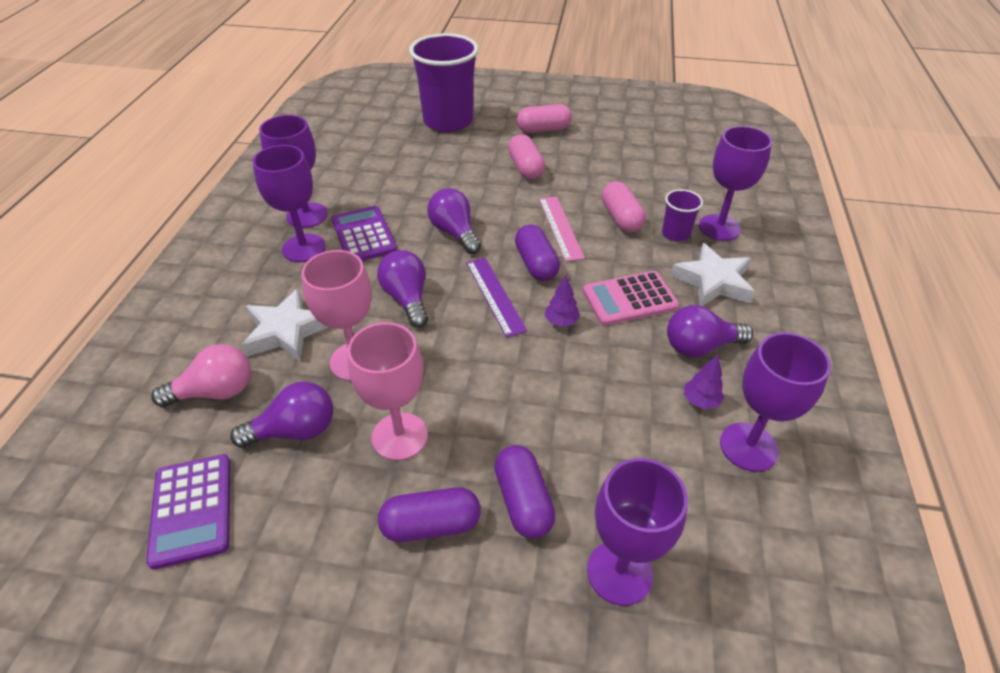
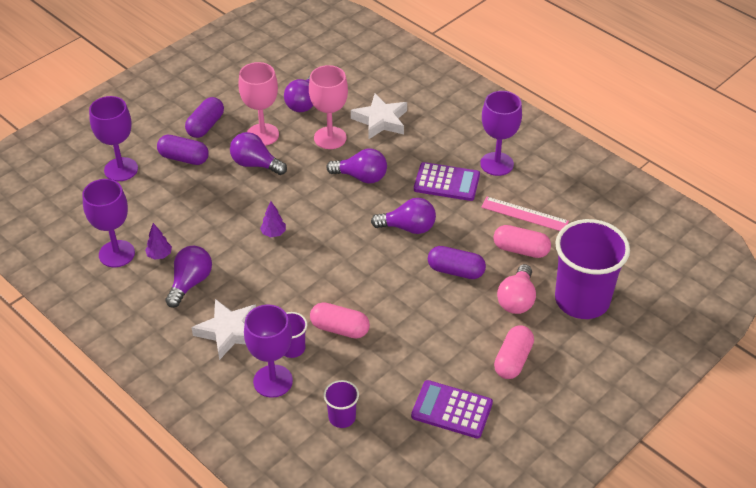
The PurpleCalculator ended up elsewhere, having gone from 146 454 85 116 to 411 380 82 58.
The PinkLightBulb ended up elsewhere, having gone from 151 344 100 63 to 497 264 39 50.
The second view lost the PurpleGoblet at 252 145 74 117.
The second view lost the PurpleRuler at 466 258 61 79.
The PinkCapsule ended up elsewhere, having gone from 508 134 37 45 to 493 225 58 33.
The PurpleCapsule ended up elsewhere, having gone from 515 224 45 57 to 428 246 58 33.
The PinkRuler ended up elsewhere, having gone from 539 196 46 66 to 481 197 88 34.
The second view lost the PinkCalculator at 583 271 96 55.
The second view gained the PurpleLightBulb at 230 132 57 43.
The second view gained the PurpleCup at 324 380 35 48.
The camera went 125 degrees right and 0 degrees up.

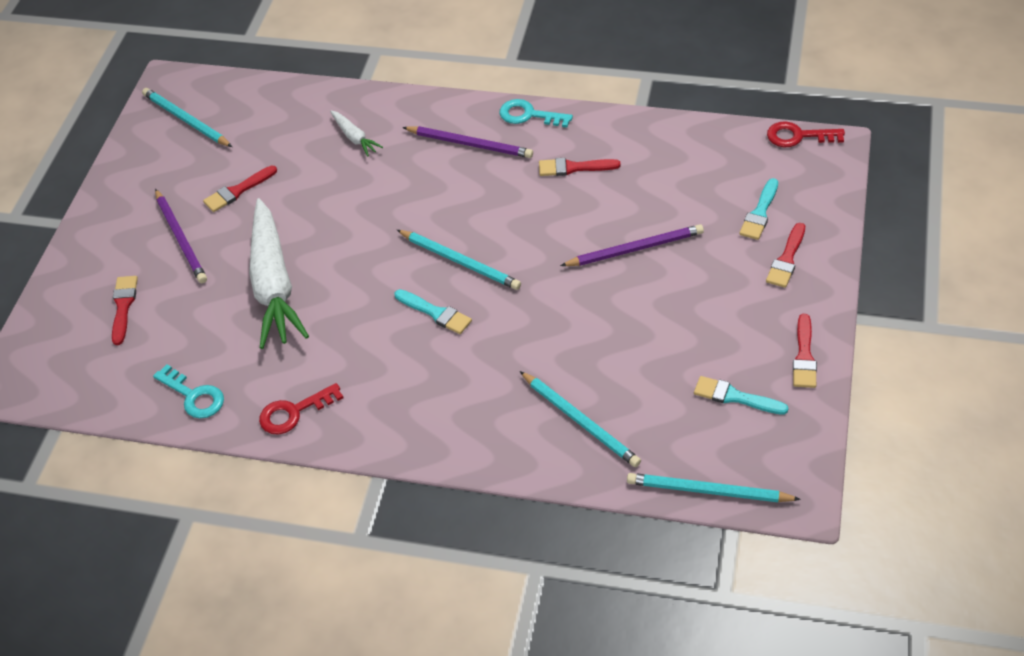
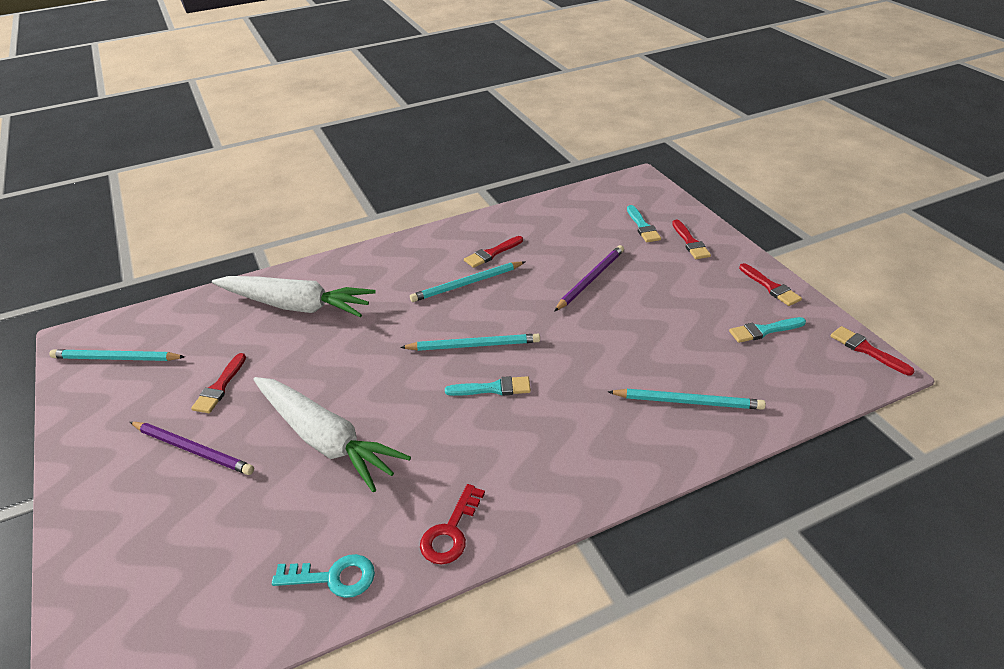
The RedBrush ended up elsewhere, having gone from 112 276 26 69 to 831 326 83 50.
The size of the WhiteCarrot at 330 110 53 46 changed by a factor of 2.28.
The second view lost the PurplePencil at 402 126 131 32.
The second view lost the TurquoiseKey at 499 99 74 29.
The TurquoisePencil ended up elsewhere, having gone from 627 473 174 29 to 410 261 115 41.
The second view lost the RedKey at 767 122 78 25.
The camera went 40 degrees left and 10 degrees down.

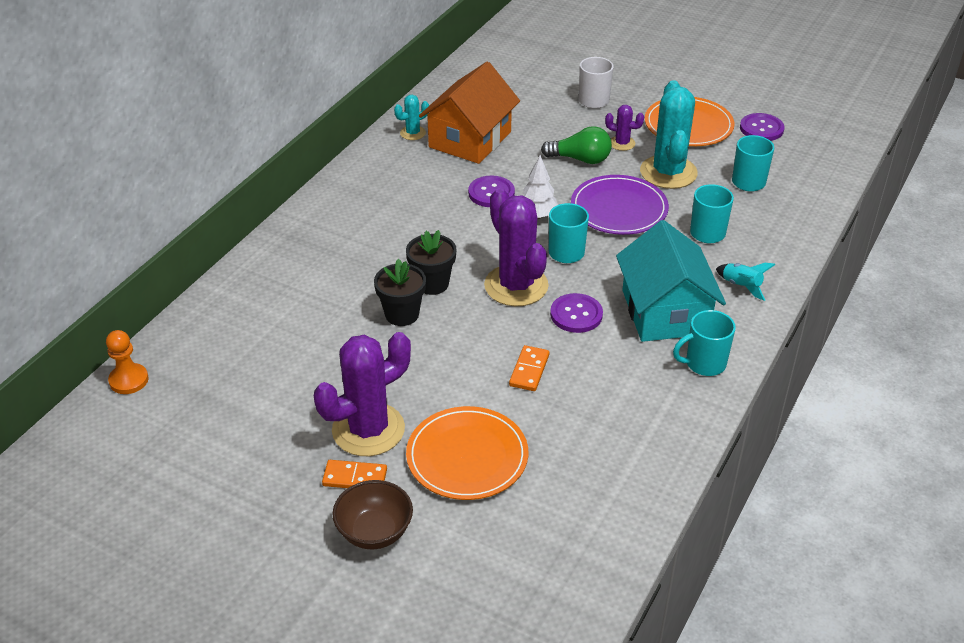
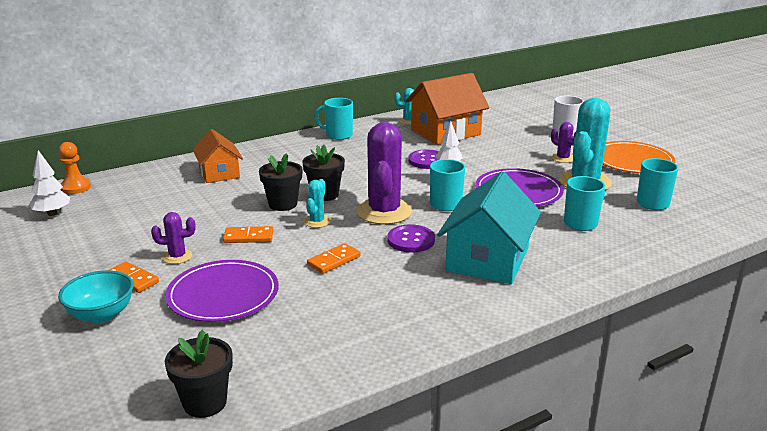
The size of the PurpleCactus at 314 332 97 124 changed by a factor of 0.47.
What was the BrownBowl at 332 480 81 69 turned into the TurquoiseBowl at 58 270 76 53.
What was the OrangePlate at 406 406 122 94 turned into the PurplePlate at 165 260 114 62.
The second view lost the GreenLightBulb at 541 126 71 38.
The TurquoiseMug ended up elsewhere, having gone from 673 310 63 66 to 314 98 39 42.
The second view lost the TurquoiseRocket at 716 263 59 38.
The second view lost the PurpleButton at 740 113 44 28.
The second view gained the WhiteTree at 29 150 41 66.
The second view gained the BlackFlowerPot at 165 330 68 88.
The second view gained the OrangeHouse at 192 129 51 54.
The second view gained the OrangeDomino at 223 226 50 17.
The second view gained the TurquoiseCactus at 304 179 27 49.
The camera went 30 degrees right and 15 degrees down.

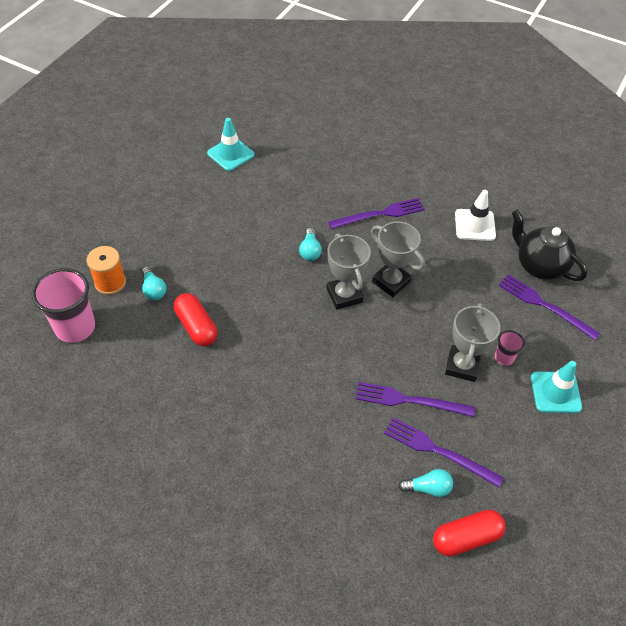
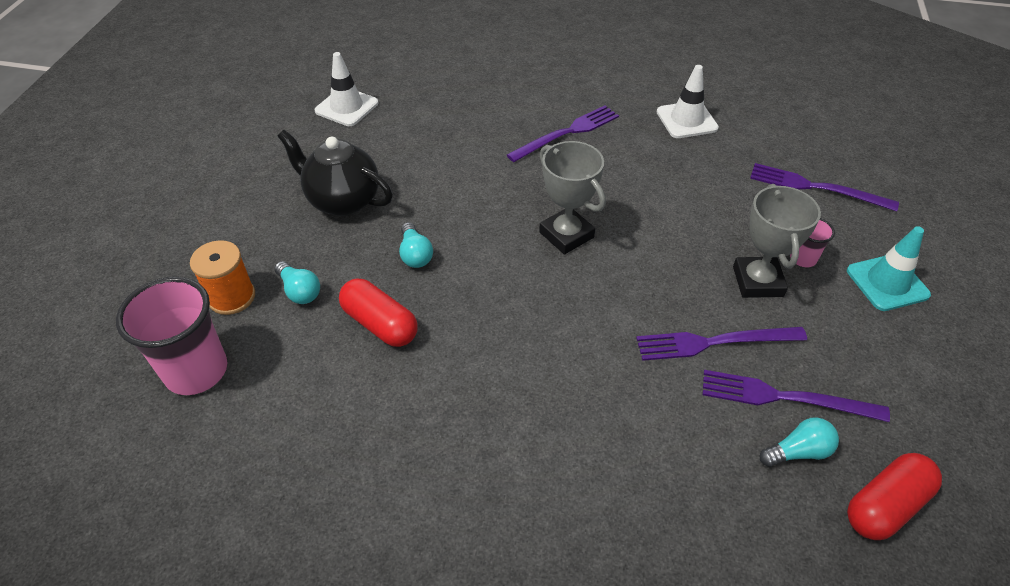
What was the TurquoiseTrafficCone at 207 118 47 53 turned into the WhiteTrafficCone at 315 52 64 74.
The TurquoiseLightBulb ended up elsewhere, having gone from 299 228 23 33 to 399 222 34 46.
The second view lost the GreyTrophy at 371 222 54 75.
The BlackTeapot ended up elsewhere, having gone from 512 210 75 71 to 277 130 116 86.
The camera went 15 degrees left and 5 degrees down.

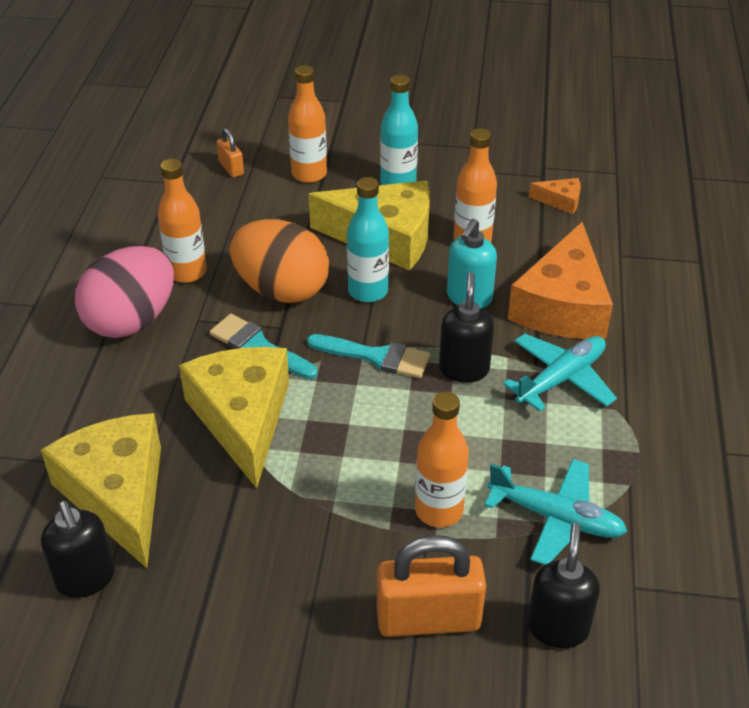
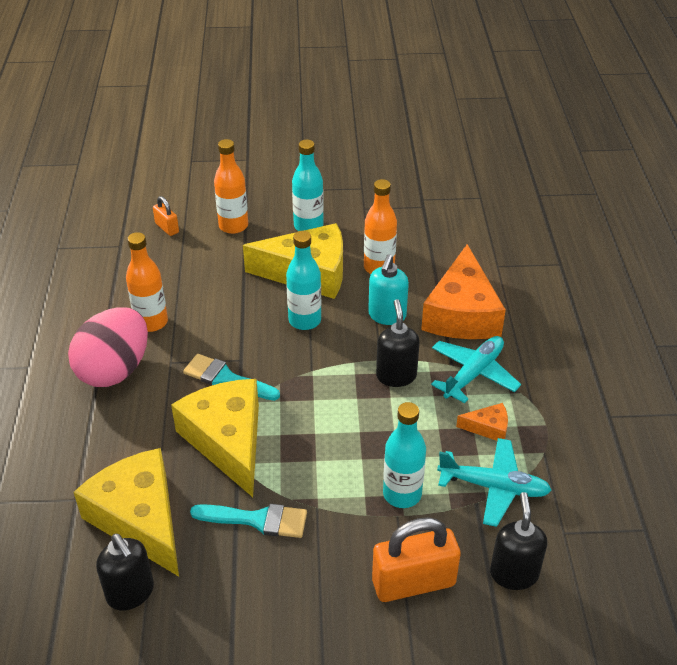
The second view lost the OrangeEgg at 230 219 99 84.
The TurquoiseBrush ended up elsewhere, having gone from 307 334 123 44 to 190 504 117 34.
What was the OrangeBottle at 415 392 54 135 turned into the TurquoiseBottle at 383 402 43 106.
The OrangeCheese ended up elsewhere, having gone from 529 178 52 36 to 456 403 52 38.
The camera went 10 degrees left and 0 degrees up.

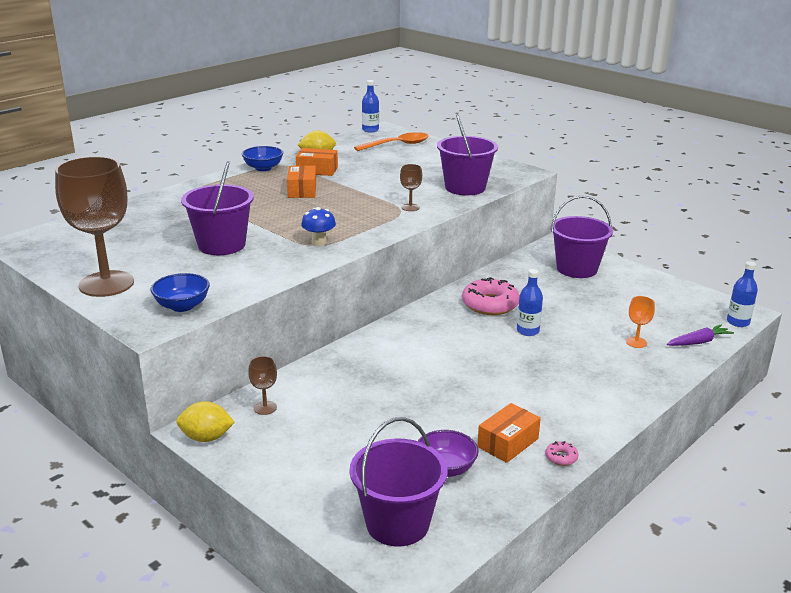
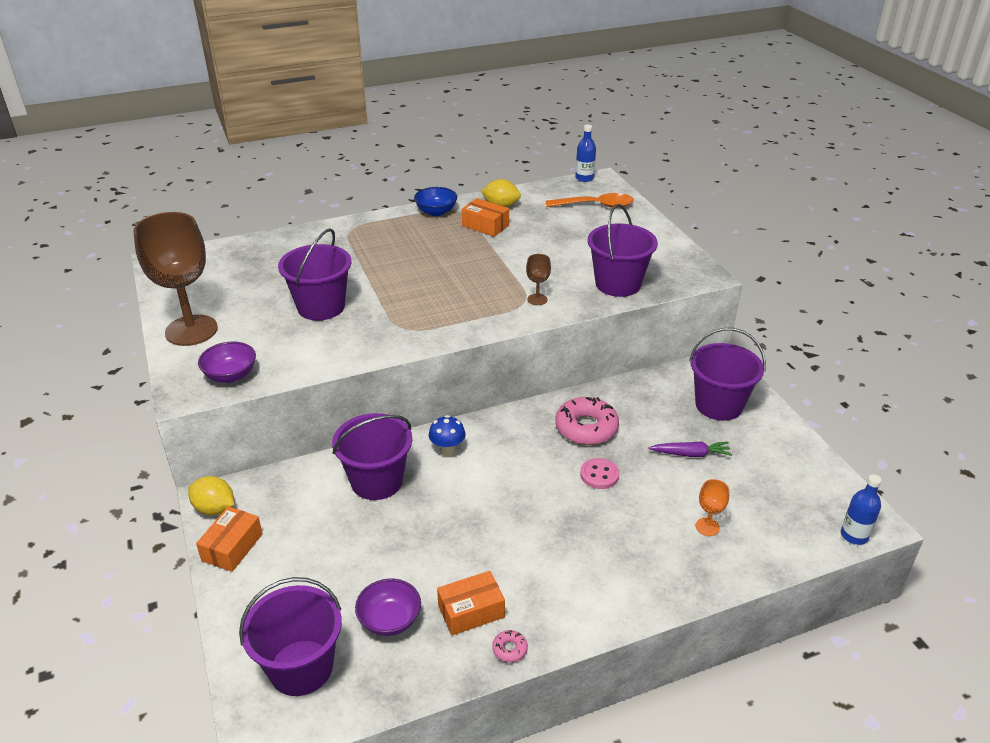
What was the BlueBowl at 150 273 60 39 turned into the PurpleBowl at 198 342 58 41.
The second view lost the BrownGoblet at 248 356 29 59.
The OrangeBox ended up elsewhere, having gone from 287 166 29 32 to 196 506 67 66.
The BlueMushroom ended up elsewhere, having gone from 301 207 35 39 to 429 415 36 41.
Where the BlueBottle stood at 517 269 26 67, the PinkButton came to stand at 580 458 39 31.
The PurpleCarrot ended up elsewhere, having gone from 667 324 67 22 to 648 441 84 16.
The second view gained the PurpleBucket at 332 413 80 87.
The camera went 25 degrees right and 10 degrees up.

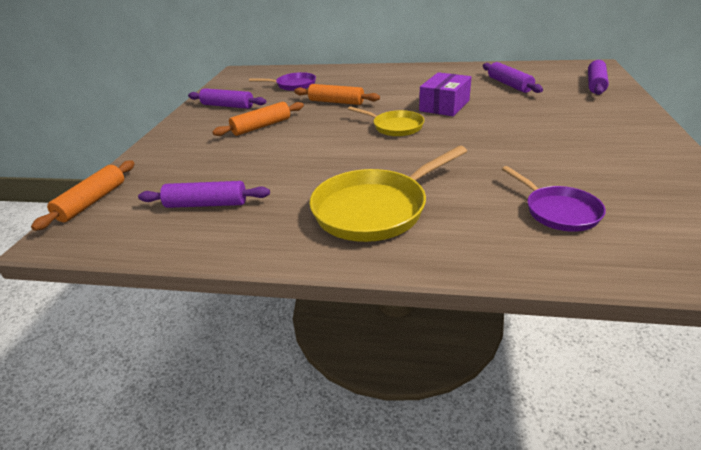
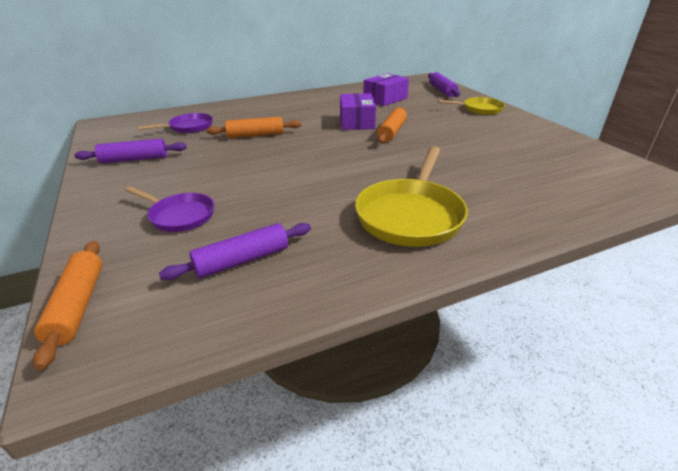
The OrangeRollingPin ended up elsewhere, having gone from 212 102 92 34 to 377 107 30 36.
The YellowPan ended up elsewhere, having gone from 348 106 76 31 to 438 97 67 18.
Where the PurpleRollingPin stood at 483 62 60 31, the PurpleBox came to stand at 363 73 46 33.
The PurplePan ended up elsewhere, having gone from 502 166 104 66 to 126 187 88 45.
The camera went 35 degrees left and 0 degrees up.

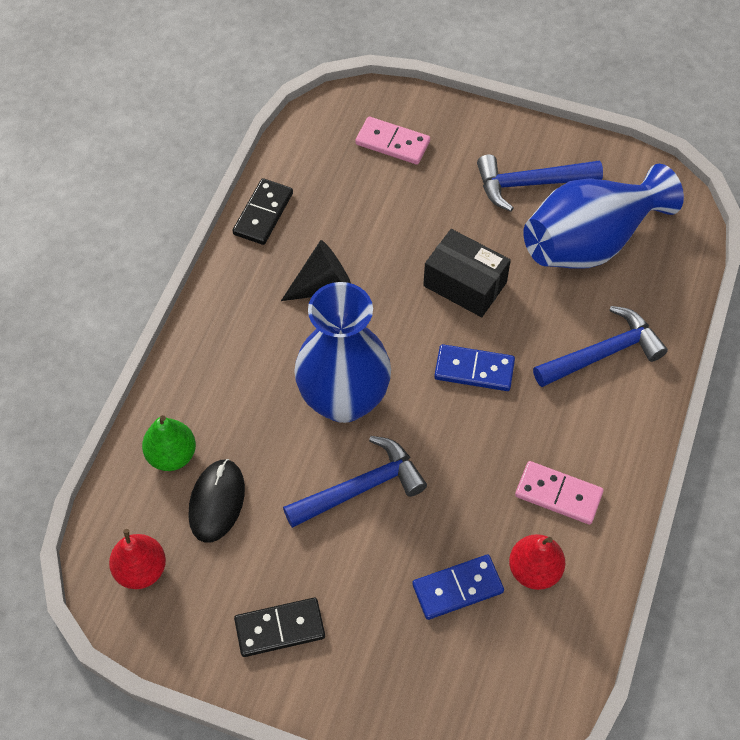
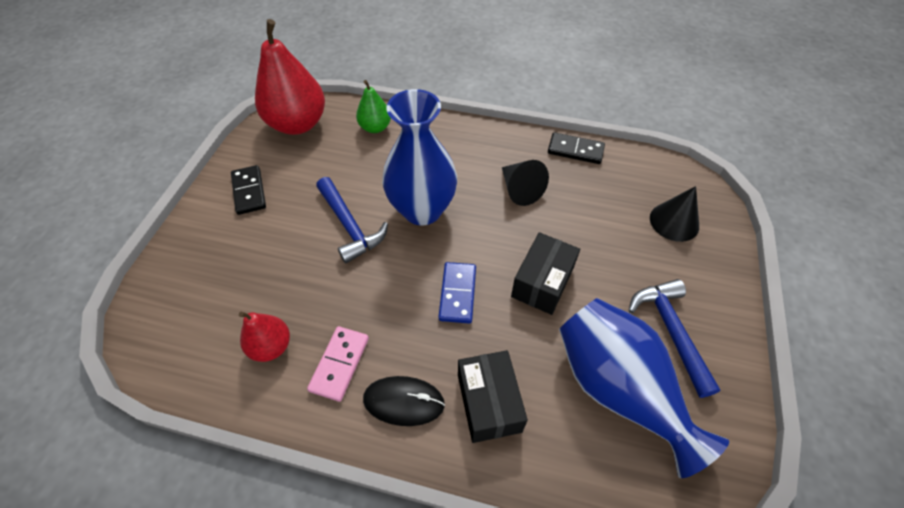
The size of the RedPear at 109 529 57 60 changed by a factor of 1.92.
The BlackMouse ended up elsewhere, having gone from 188 459 57 84 to 363 376 82 50.
Where the PinkDomino stood at 355 117 75 48, the BlackCone came to stand at 650 186 49 56.
The second view lost the BlueDomino at 412 554 92 66.
Where the BlueHammer stood at 533 306 135 81, the BlackBox came to stand at 458 350 70 93.
The camera went 85 degrees right and 5 degrees down.

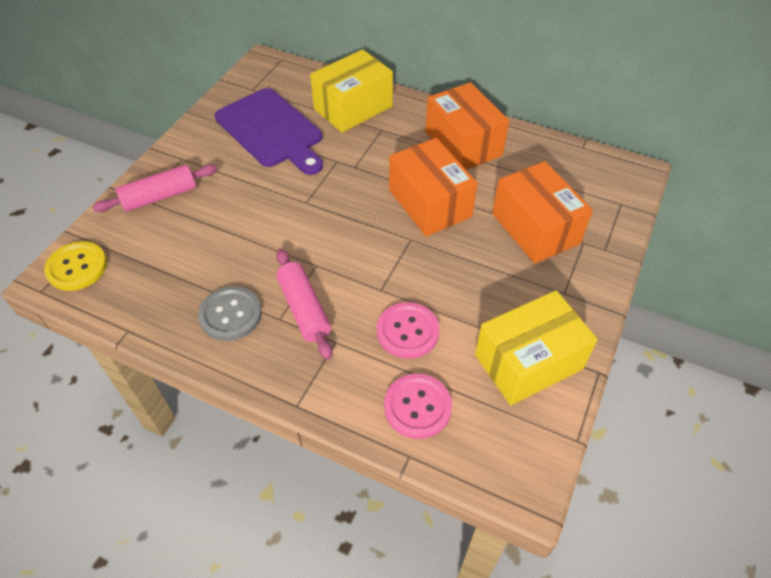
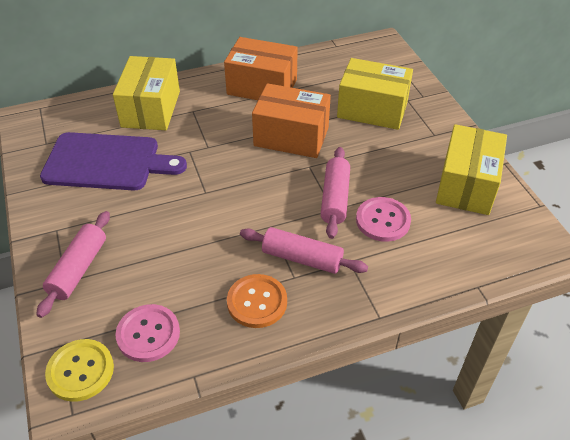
What was the GreyButton at 198 286 64 55 turned into the OrangeButton at 227 274 60 54.
The PinkButton ended up elsewhere, having gone from 384 374 68 65 to 116 304 64 58.
What was the OrangeBox at 492 161 101 103 turned into the YellowBox at 337 58 76 72.
The second view gained the PinkRollingPin at 321 147 29 92.
The camera went 45 degrees left and 5 degrees down.

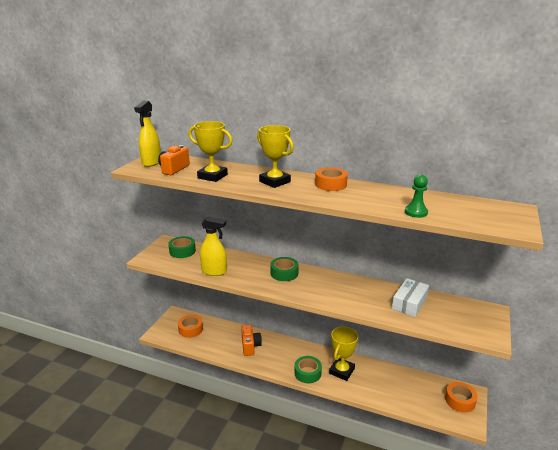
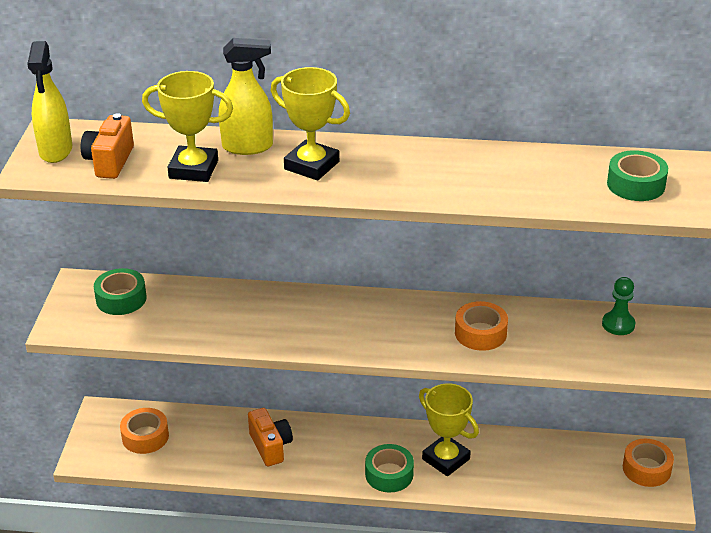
The YellowSprayBottle ended up elsewhere, having gone from 200 217 27 59 to 219 38 54 117.
The GreenTape ended up elsewhere, having gone from 270 257 29 24 to 607 150 61 51.
The OrangeTape ended up elsewhere, having gone from 315 168 33 23 to 455 301 53 50.
The YellowTrophy at 329 327 29 54 ended up facing another way, 60 degrees counterclockwise from before.
The second view lost the WhiteBox at 392 278 37 39.
The GreenPawn ended up elsewhere, having gone from 405 174 23 44 to 602 277 33 58.
The camera went 15 degrees left and 10 degrees up.

